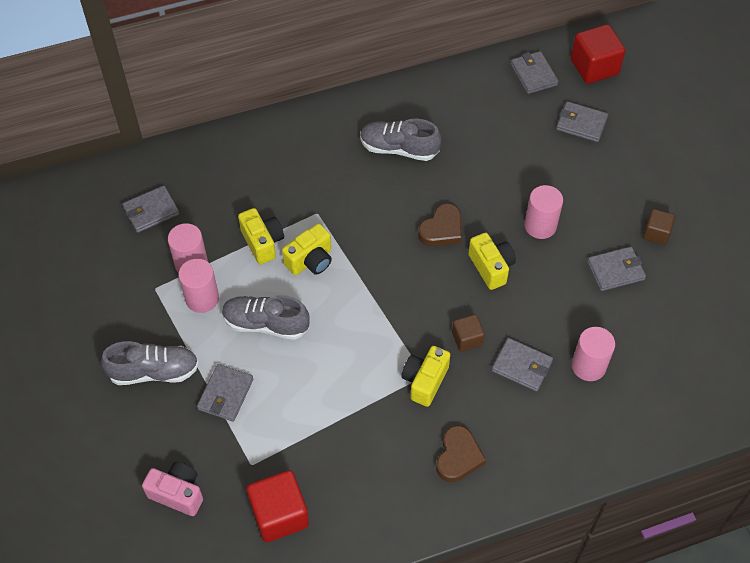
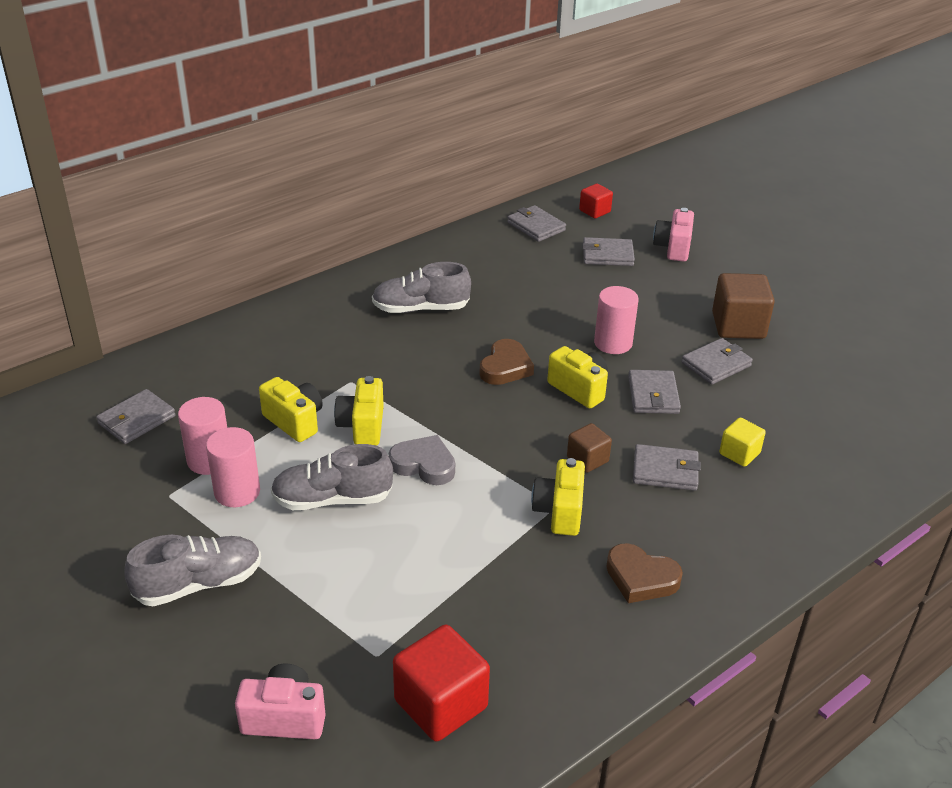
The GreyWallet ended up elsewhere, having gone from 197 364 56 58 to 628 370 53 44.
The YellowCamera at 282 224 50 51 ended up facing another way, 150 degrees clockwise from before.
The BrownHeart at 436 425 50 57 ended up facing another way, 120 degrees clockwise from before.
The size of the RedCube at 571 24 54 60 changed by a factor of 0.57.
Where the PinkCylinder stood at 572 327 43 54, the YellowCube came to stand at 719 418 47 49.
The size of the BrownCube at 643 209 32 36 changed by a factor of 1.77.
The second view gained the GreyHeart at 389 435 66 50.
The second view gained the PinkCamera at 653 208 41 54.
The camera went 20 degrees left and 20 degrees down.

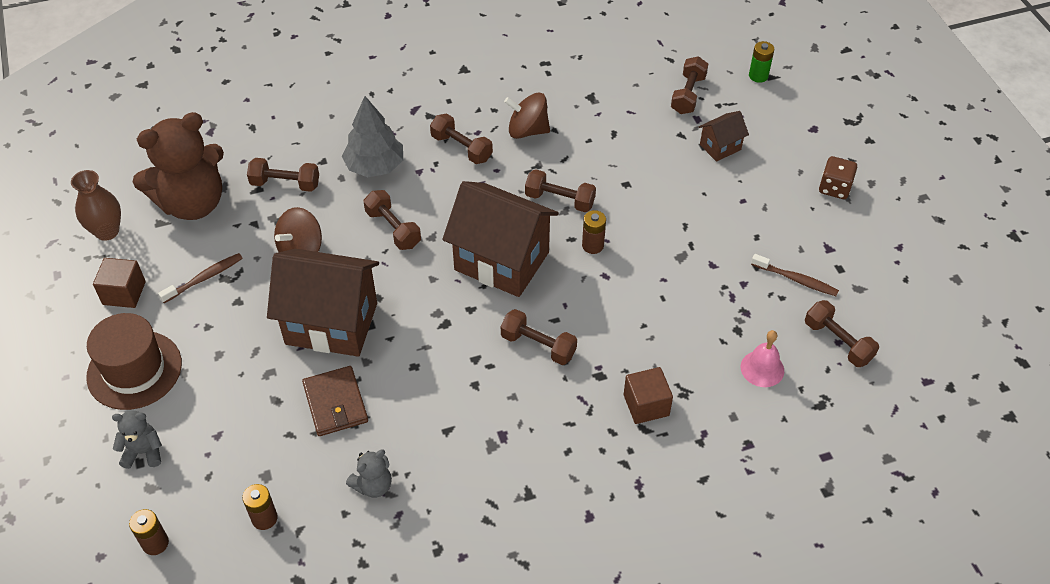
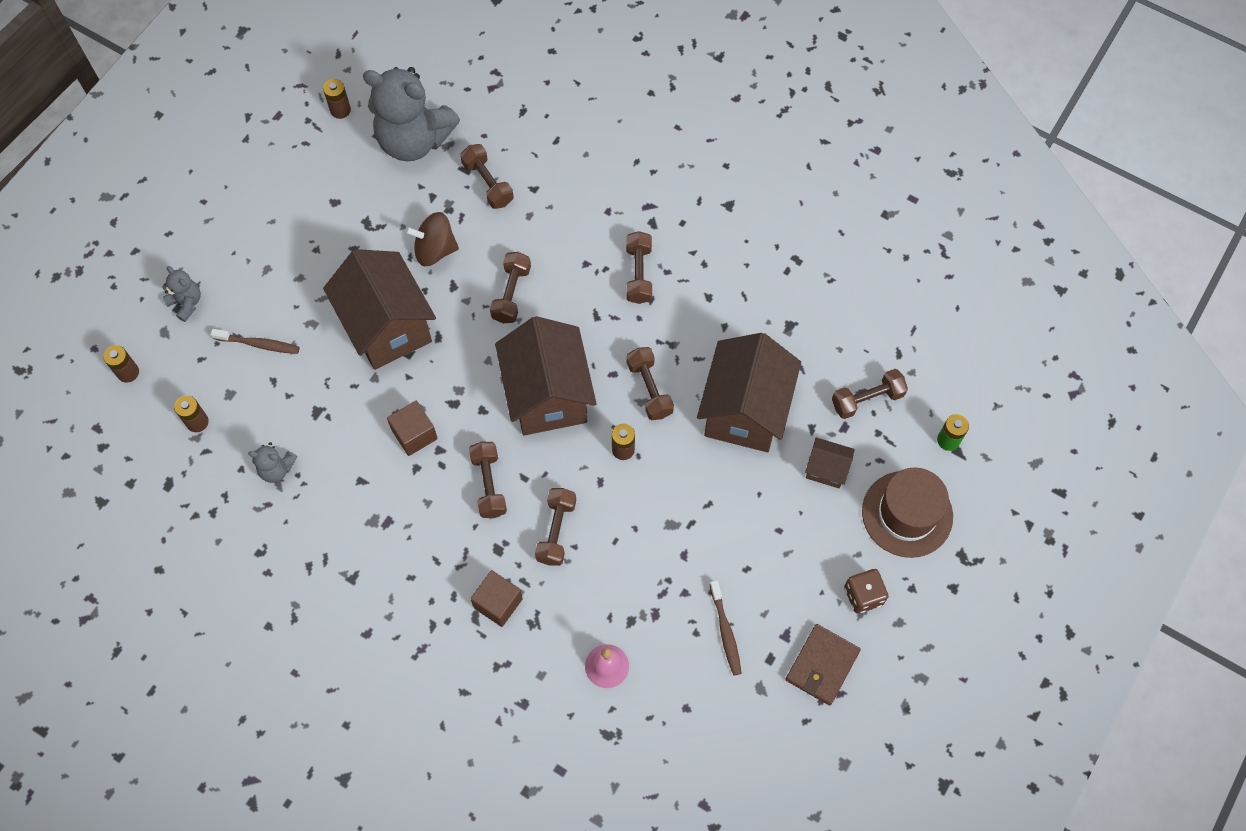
Where the BrownVase stood at 71 170 50 71, the BrownBattery came to stand at 323 79 28 40.
The BrownHat ended up elsewhere, having gone from 86 313 96 97 to 862 467 91 91.
The BrownCube ended up elsewhere, having gone from 93 258 53 50 to 387 401 51 55.
What was the BrownTeddyBear at 133 112 91 108 turned into the GreyTeddyBear at 363 67 97 94.
The BrownToothbrush ended up elsewhere, having gone from 158 253 85 50 to 211 329 89 25.
The BrownWallet ended up elsewhere, having gone from 302 366 66 70 to 786 624 75 81.
The second view lost the GreyTree at 342 96 61 81.
The second view lost the BrownSpinningTop at 504 93 46 46.
The BrownDumbbell ended up elsewhere, having gone from 805 300 74 67 to 535 488 41 78.
The second view gained the BrownHouse at 697 333 104 119.
The camera went 50 degrees right and 15 degrees up.

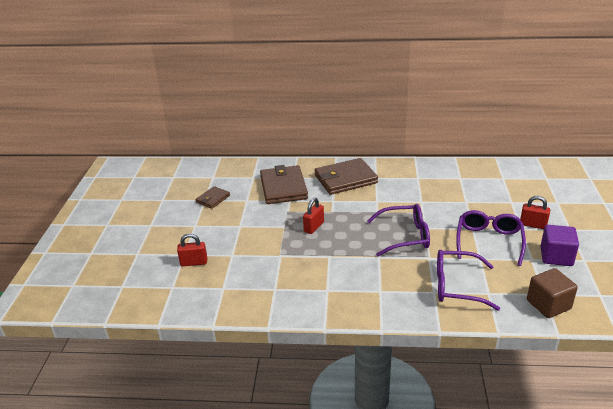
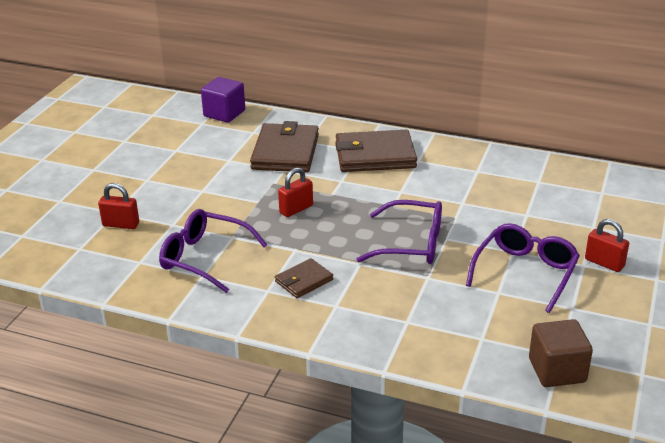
The BrownWallet ended up elsewhere, having gone from 195 186 35 23 to 275 258 58 40.
The PurpleGlasses ended up elsewhere, having gone from 437 250 63 60 to 159 209 108 84.
The PurpleCube ended up elsewhere, having gone from 540 225 39 41 to 201 77 44 46.
The camera went 15 degrees right and 0 degrees up.

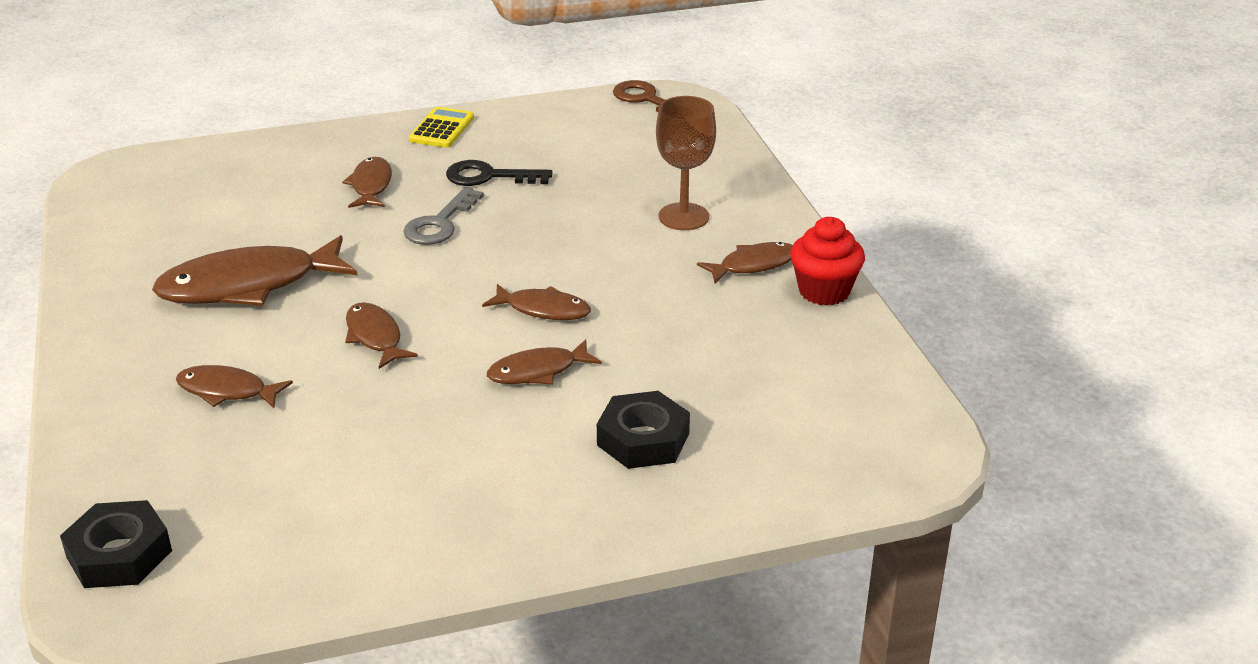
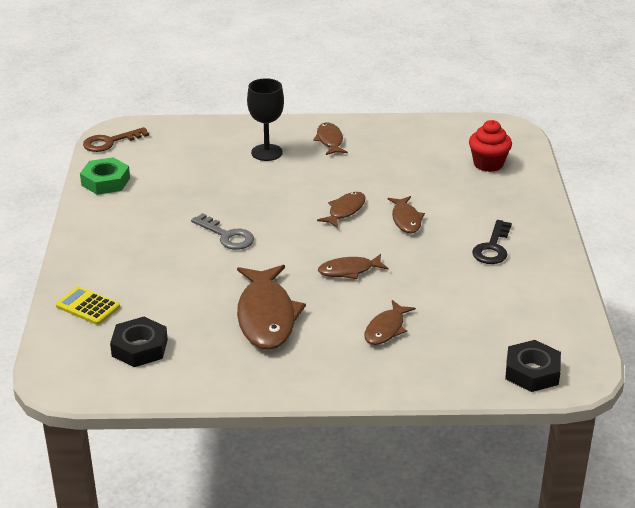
The second view lost the BrownFish at 342 157 50 51.
The YellowCalculator ended up elsewhere, having gone from 409 107 65 41 to 56 286 64 39.
The BlackKey ended up elsewhere, having gone from 446 160 106 26 to 472 220 40 44.
The BlackNut ended up elsewhere, having gone from 597 391 93 78 to 110 317 58 50.
What was the BrownGoblet at 656 96 60 134 turned into the BlackGoblet at 247 78 37 83.
The RedCupcake ended up elsewhere, having gone from 790 217 75 89 to 469 120 43 52.
The second view gained the GreenNut at 80 157 50 38.
The camera went 75 degrees left and 0 degrees up.

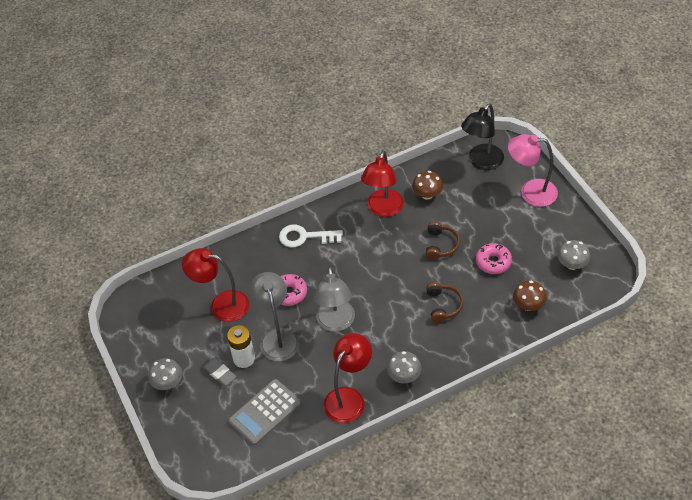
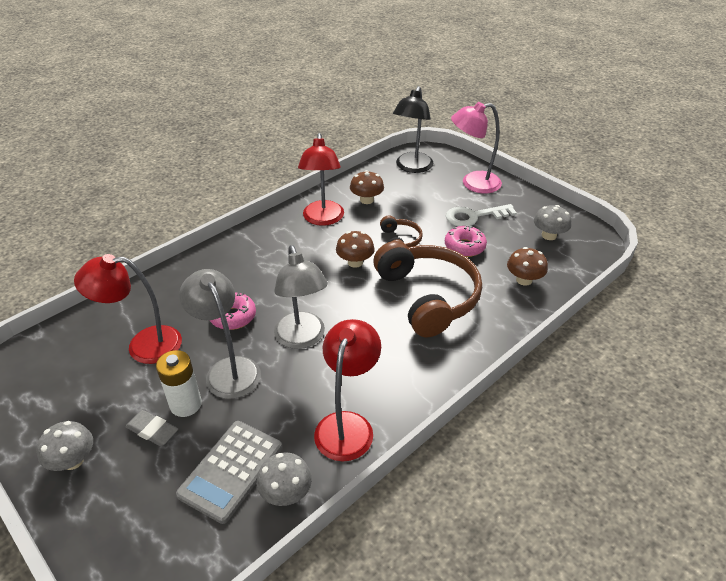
The WhiteKey ended up elsewhere, having gone from 279 224 64 23 to 446 204 71 22.
The GreyMushroom ended up elsewhere, having gone from 387 351 35 32 to 257 452 55 54.
The size of the BrownHeadphones at 426 282 37 41 changed by a factor of 2.13.
The second view gained the BrownMushroom at 336 231 39 37.
The camera went 20 degrees left and 10 degrees down.

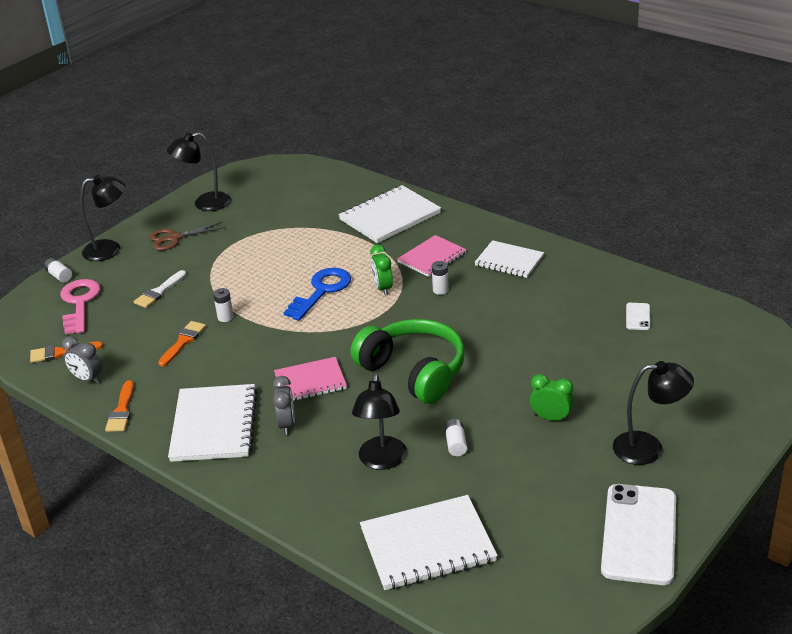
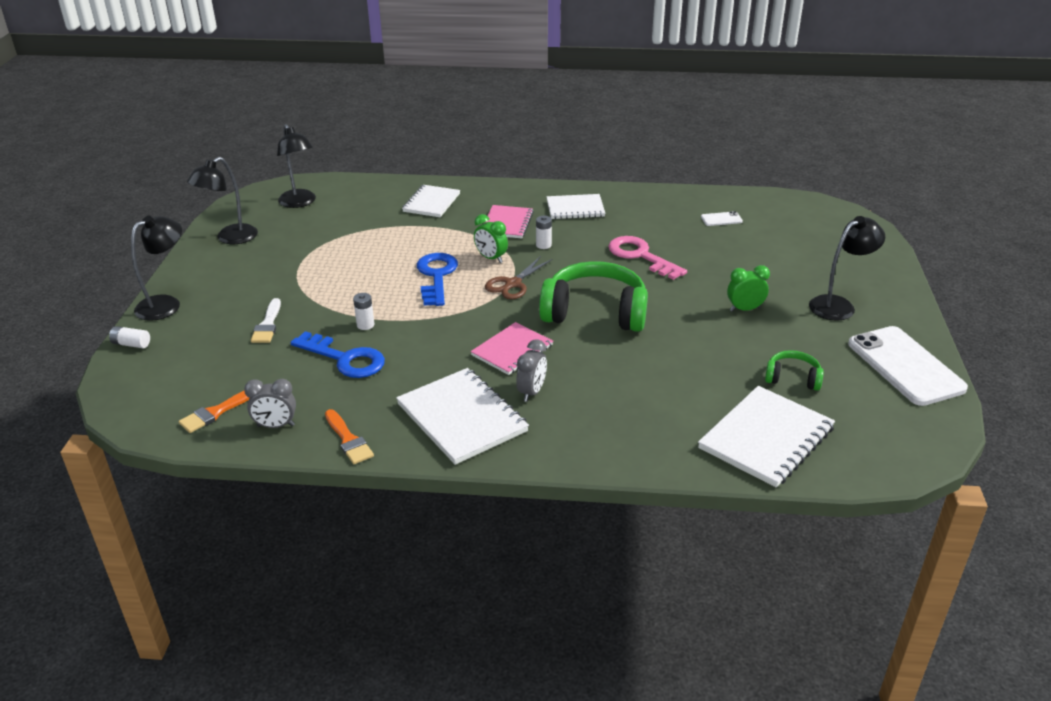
The PinkKey ended up elsewhere, having gone from 60 279 40 55 to 608 236 79 44.
The BrownScissors ended up elsewhere, having gone from 149 222 77 29 to 485 256 67 43.
Where the OrangeBrush stood at 158 321 48 46, the BlueKey came to stand at 290 331 95 47.
The GreyClock at 273 376 22 59 ended up facing another way, 60 degrees clockwise from before.
The size of the WhiteNotebook at 338 185 103 58 changed by a factor of 0.65.
The BlackLamp ended up elsewhere, having gone from 352 373 55 97 to 277 124 39 84.
The second view lost the WhiteBattery at 445 419 22 37.
The WhitePhone at 626 303 24 27 ended up facing another way, 75 degrees counterclockwise from before.
The second view gained the GreenHeadphones at 765 350 59 41.
The camera went 35 degrees left and 0 degrees up.

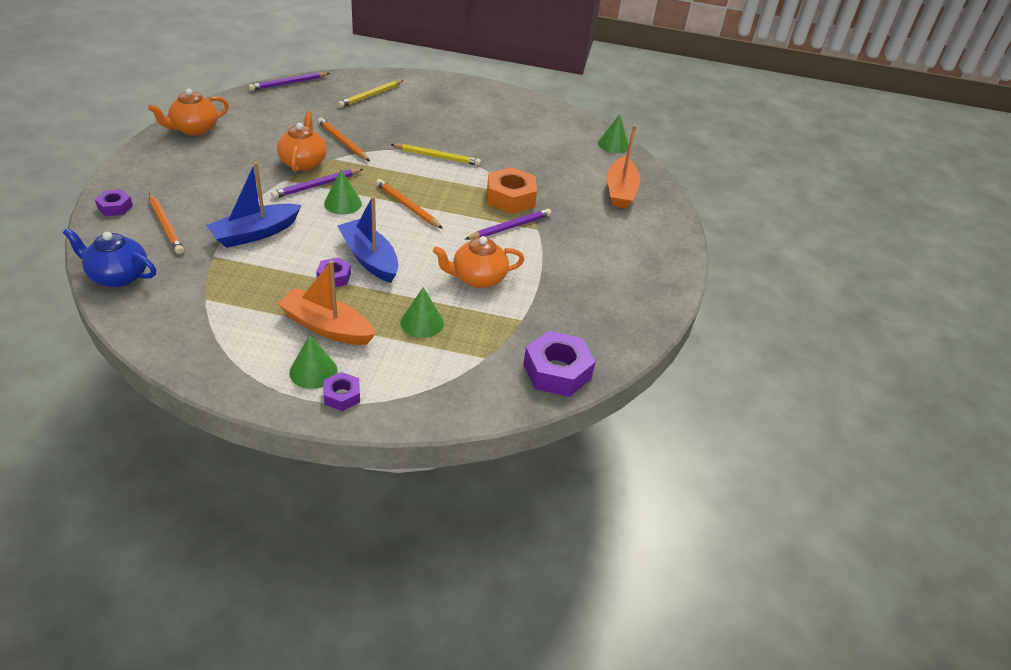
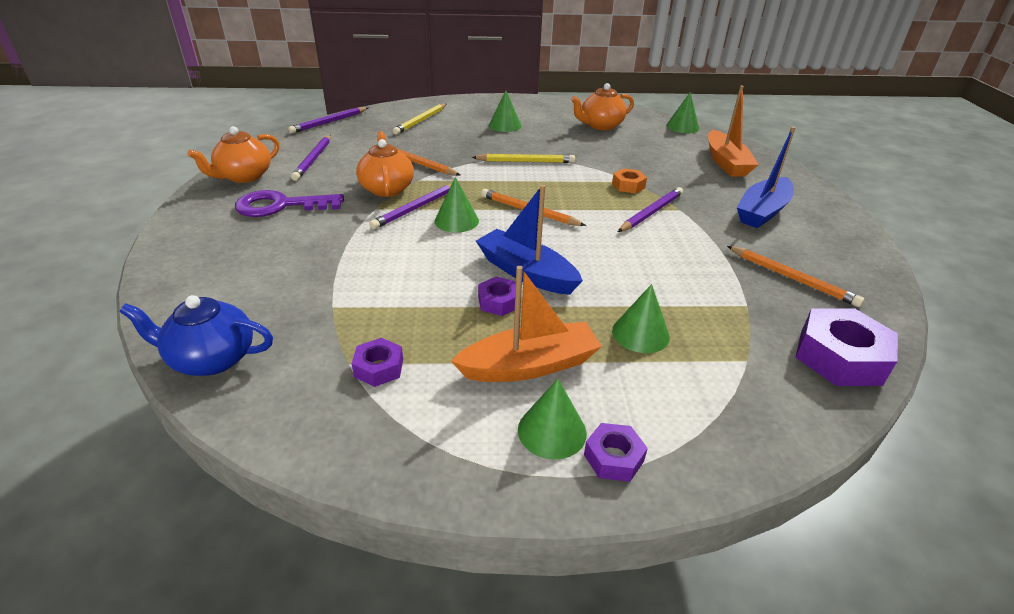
The PurpleNut ended up elsewhere, having gone from 95 190 38 26 to 352 338 51 49.
The OrangePencil ended up elsewhere, having gone from 149 193 35 61 to 727 246 137 61.
The BlueBoat ended up elsewhere, having gone from 206 162 95 86 to 737 127 59 101.
The OrangeBoat at 277 260 99 85 ended up facing another way, 150 degrees clockwise from before.
The OrangeTeapot ended up elsewhere, having gone from 433 236 91 52 to 571 83 63 47.
The size of the OrangeNut at 487 167 50 47 changed by a factor of 0.54.
The second view gained the PurpleKey at 235 190 109 27.
The second view gained the PurplePencil at 291 135 40 46.
The second view gained the GreenCone at 489 91 33 41.
The camera went 10 degrees left and 5 degrees down.

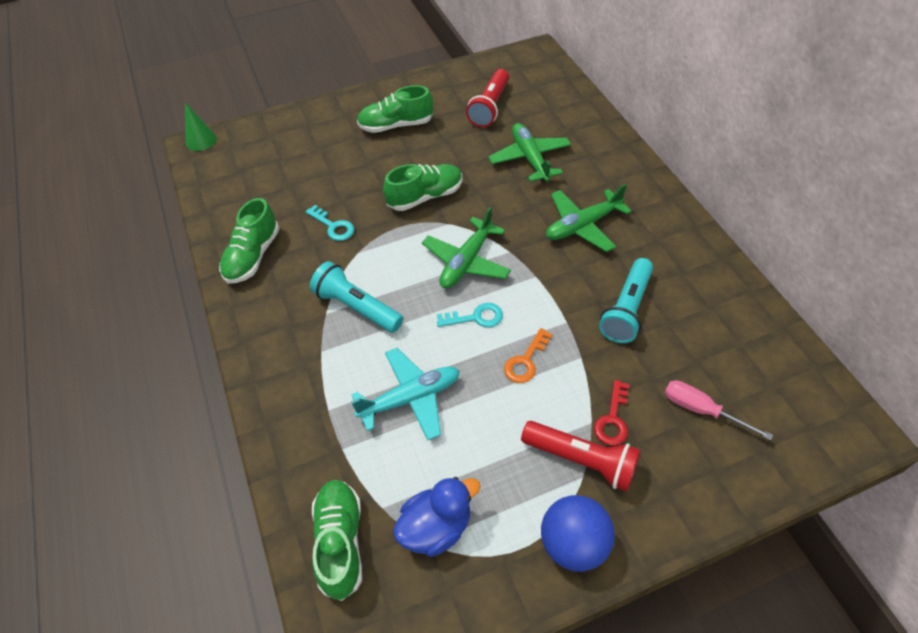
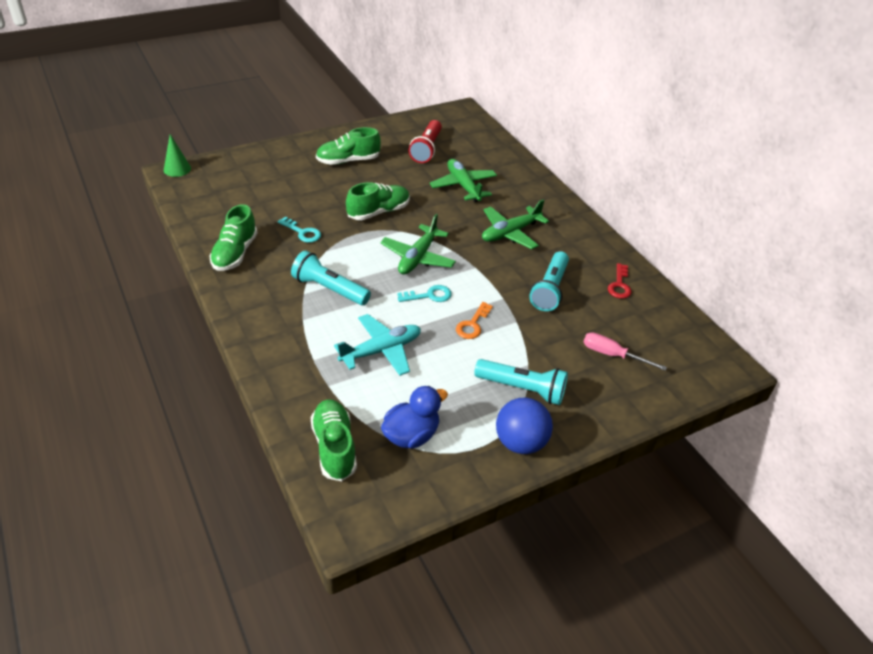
What was the RedFlashlight at 521 421 119 71 turned into the TurquoiseFlashlight at 474 359 94 46.
The RedKey ended up elsewhere, having gone from 594 380 36 66 to 608 263 23 36.
The camera went 10 degrees left and 10 degrees down.

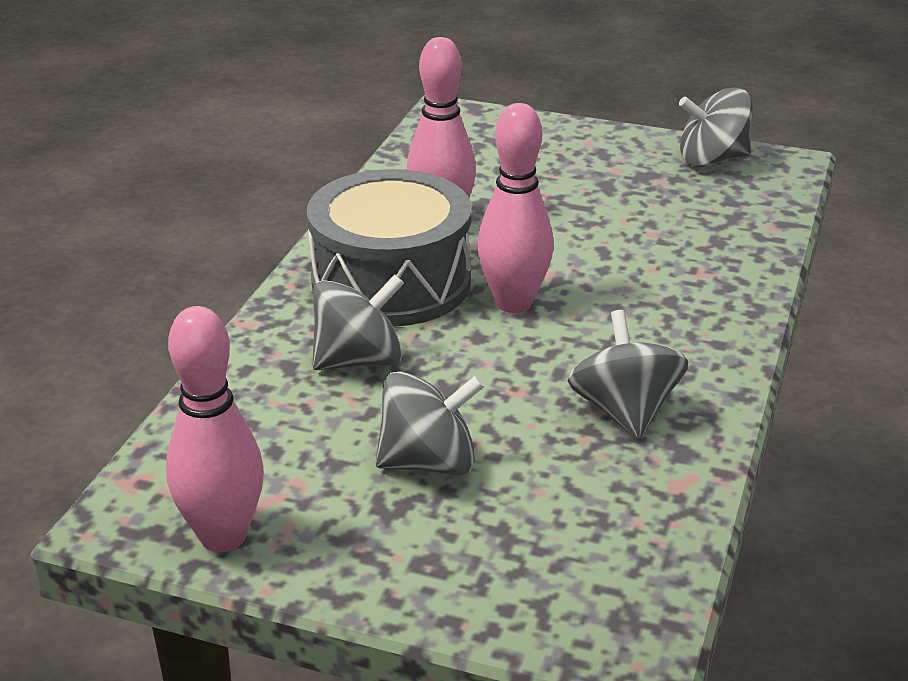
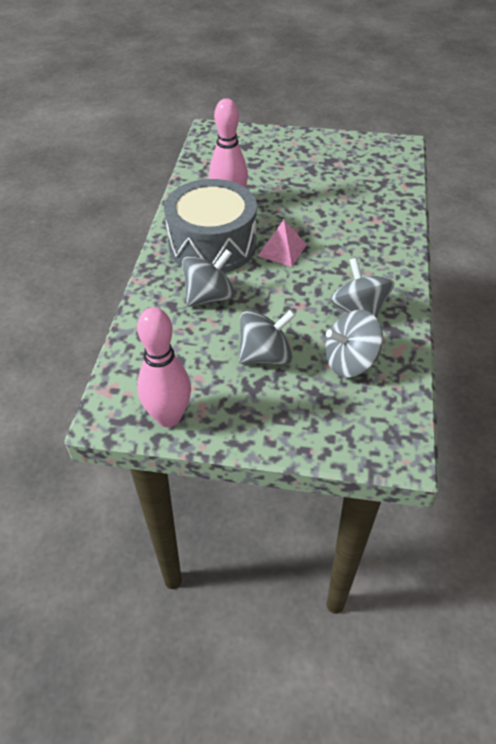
Where the PinkBowlingPin stood at 477 103 77 210, the PinkPyramid came to stand at 258 220 48 47.
The GreySpinningTop ended up elsewhere, having gone from 679 88 74 79 to 325 310 58 67.
The camera went 10 degrees left and 15 degrees up.

